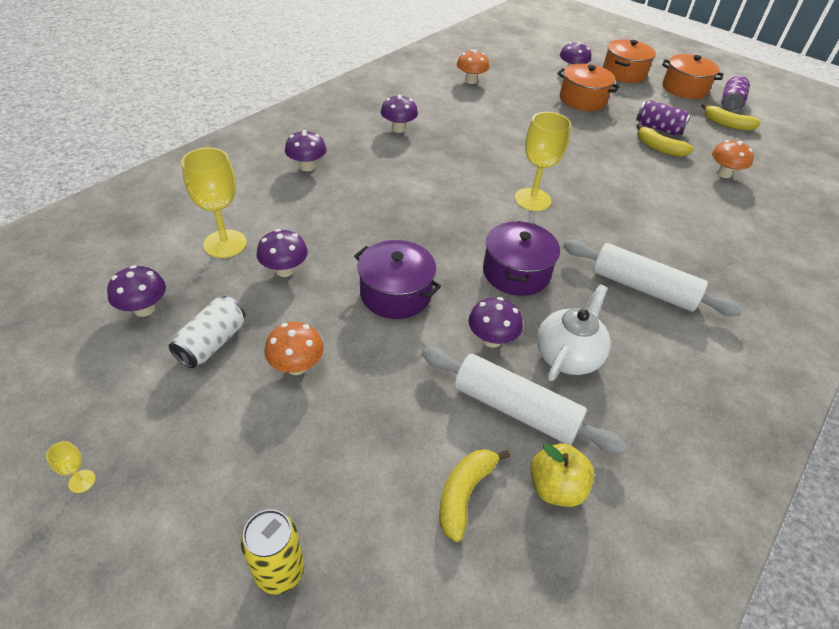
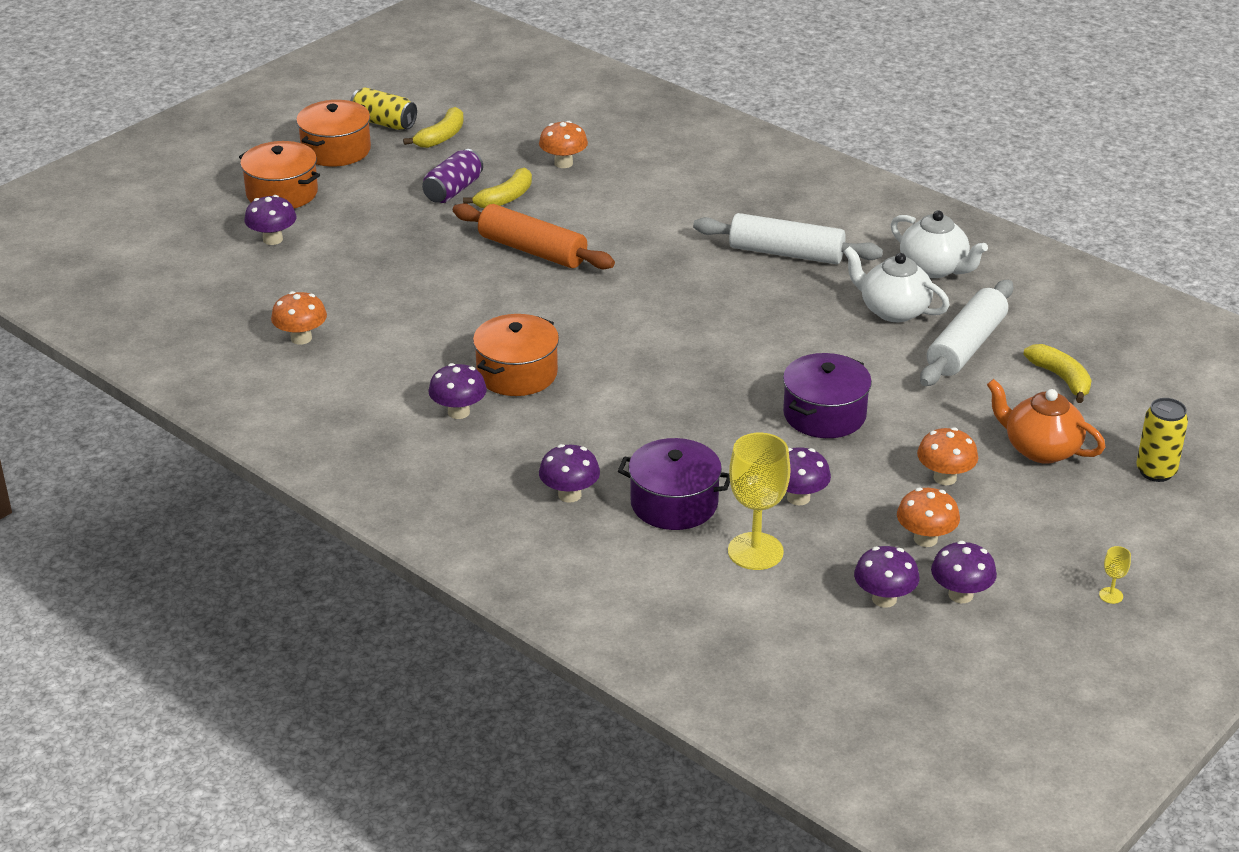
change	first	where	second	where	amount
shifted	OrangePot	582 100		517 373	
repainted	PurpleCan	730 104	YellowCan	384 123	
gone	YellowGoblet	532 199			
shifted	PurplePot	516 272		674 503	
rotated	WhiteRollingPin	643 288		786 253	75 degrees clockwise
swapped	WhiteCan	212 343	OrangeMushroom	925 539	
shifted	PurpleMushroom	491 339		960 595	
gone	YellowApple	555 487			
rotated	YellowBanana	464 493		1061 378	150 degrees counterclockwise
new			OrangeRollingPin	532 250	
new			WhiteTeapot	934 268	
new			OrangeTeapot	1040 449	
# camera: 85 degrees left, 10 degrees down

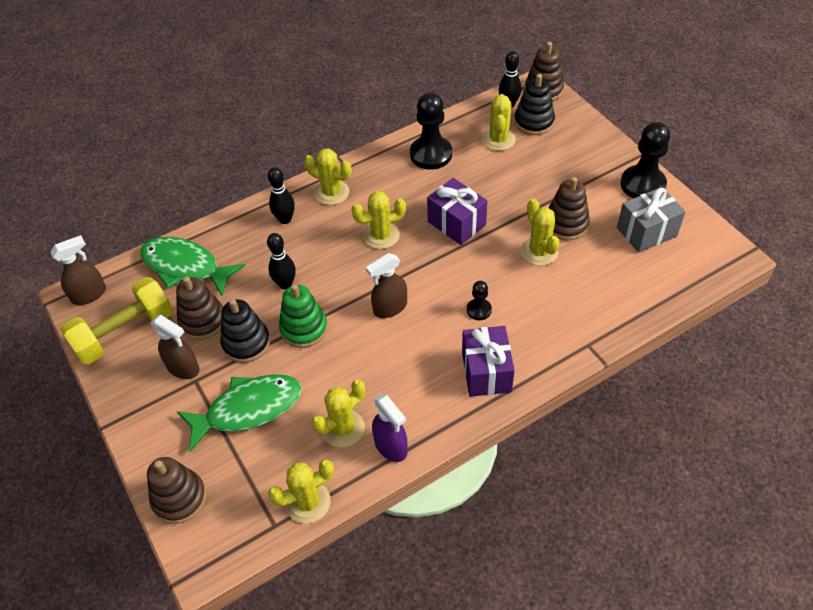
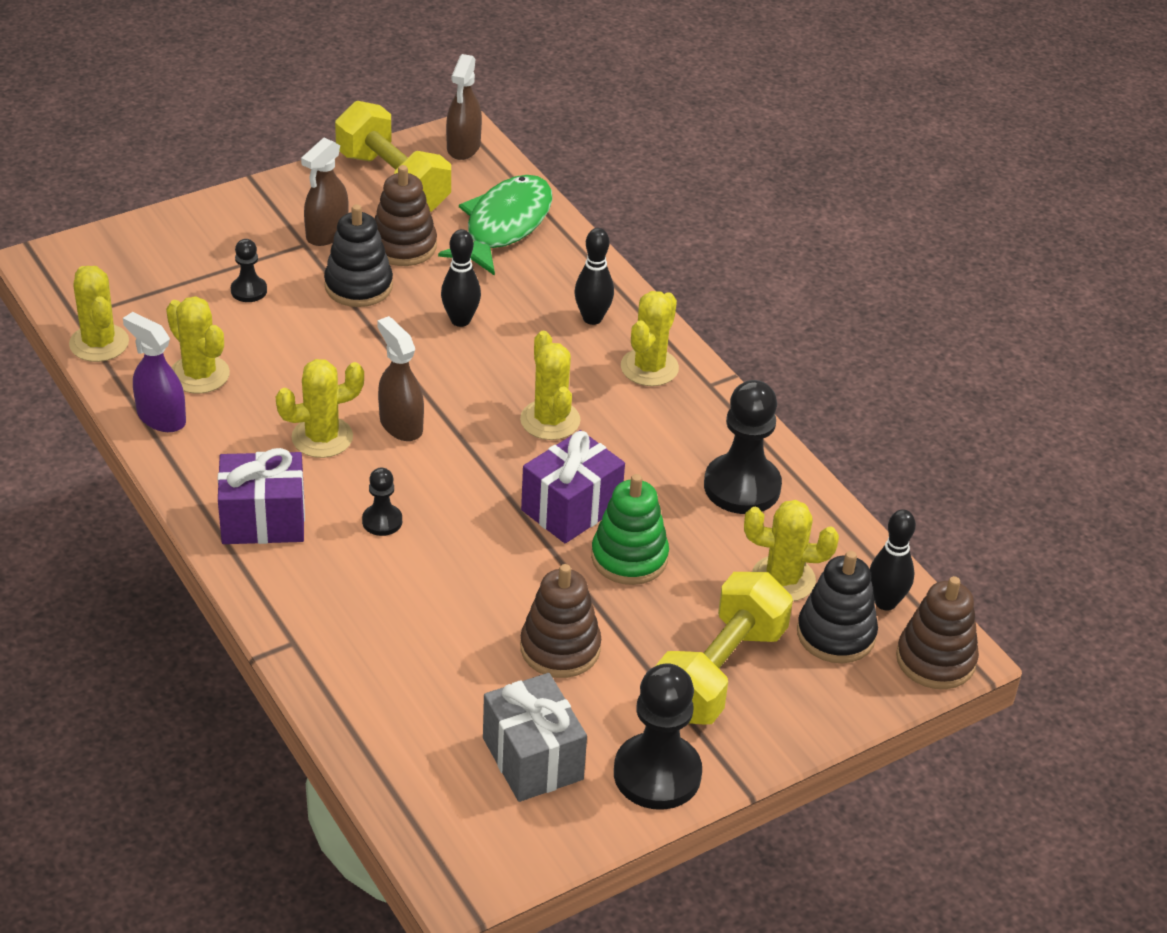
change	first	where	second	where	amount
shifted	YellowCactus	539 252		322 437	
rotated	BrownSprayBottle	89 294		463 147	45 degrees clockwise
shifted	GreenStackingToy	304 328		629 557	
swapped	GreenFish	248 409	BlackPawn	249 291	
rotated	PurpleSprayBottle	391 446		161 418	75 degrees clockwise
gone	BrownStackingToy	179 498			
new			YellowDumbbell	719 672	
# camera: 85 degrees right, 10 degrees down

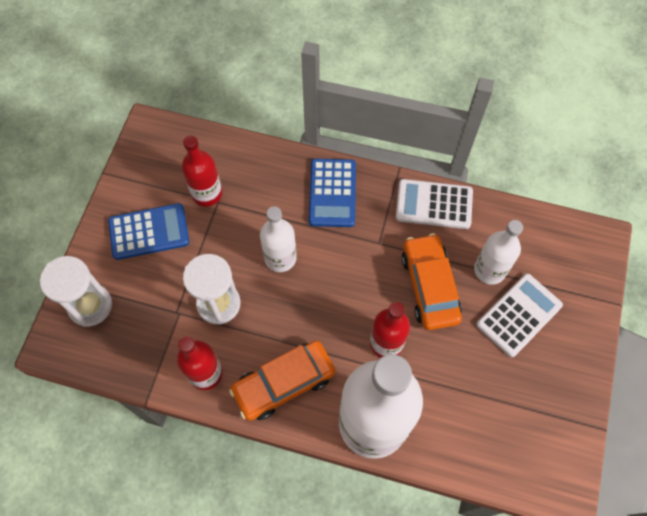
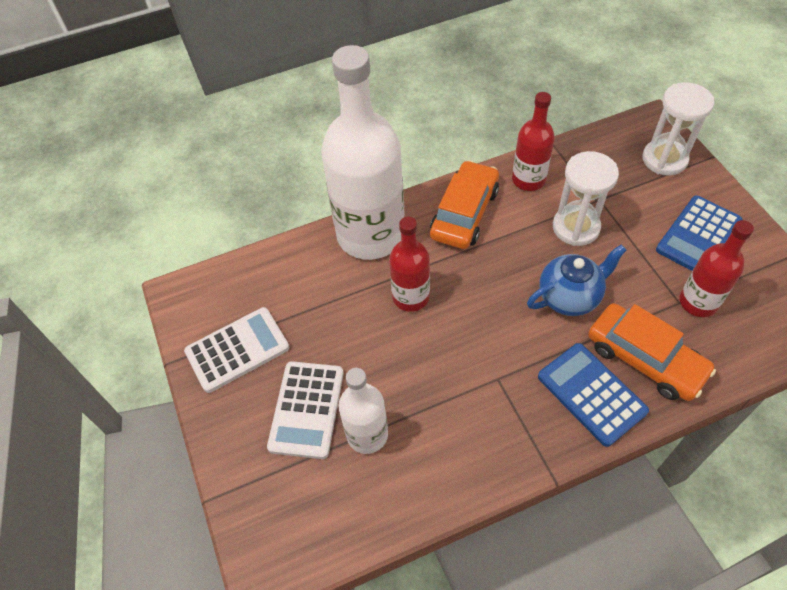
change	first	where	second	where	amount
shifted	WhiteCalculator	434 204		237 350	
swapped	WhiteBottle	280 258	BlueTeapot	569 297	
shifted	OrangeCar	429 286		645 359	
# camera: 145 degrees right, 10 degrees down

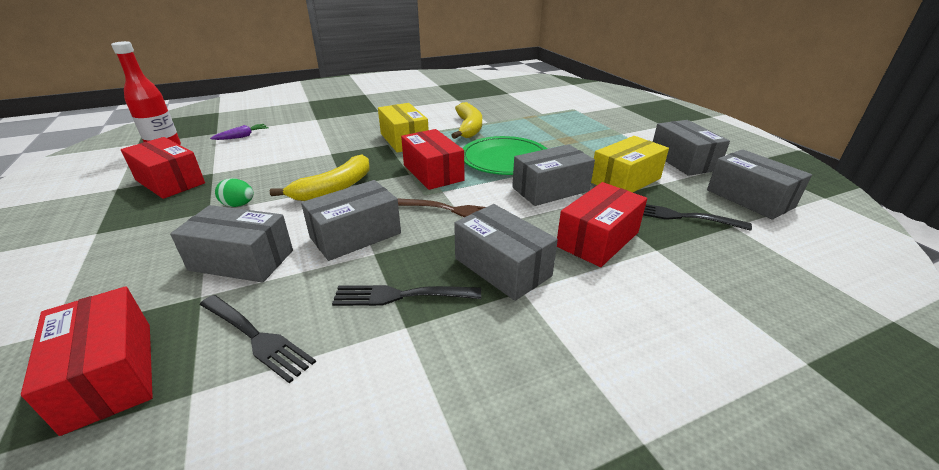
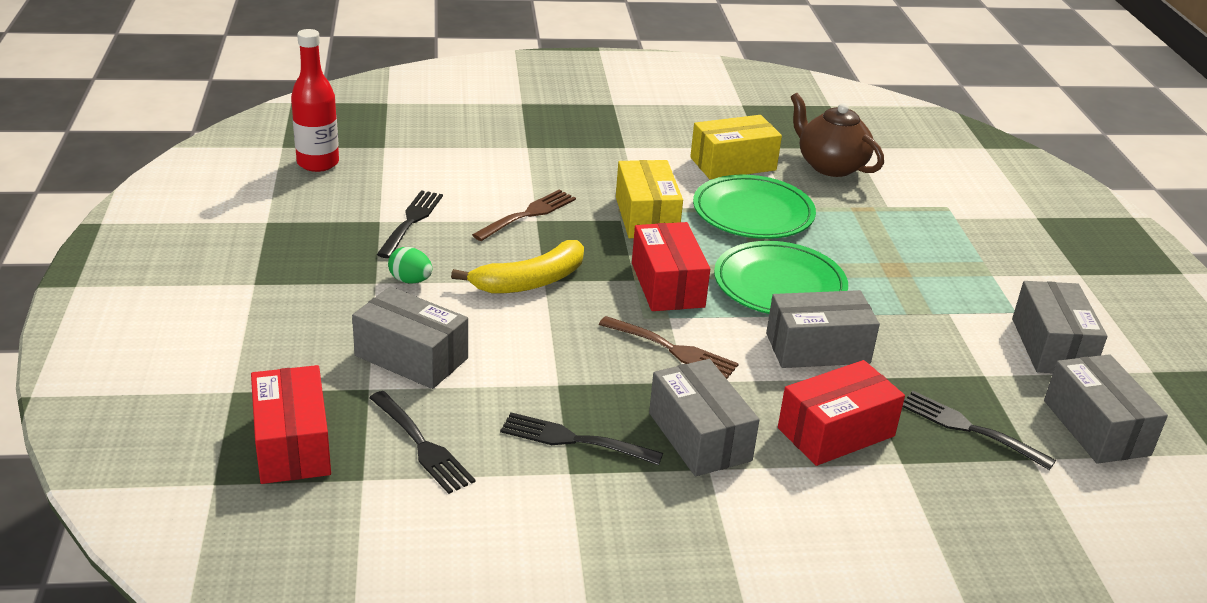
change	first	where	second	where	amount
swapped	YellowBanana	469 128	GreenPlate	753 213	
gone	PurpleCarrot	242 136			
shifted	YellowBox	625 180		733 164	
gone	RedBox	170 181			
gone	GreyBox	355 235			
new			BrownTeapot	830 166	
new			BrownFork	528 214	
new			BlackFork	411 221	
# camera: 15 degrees right, 0 degrees up

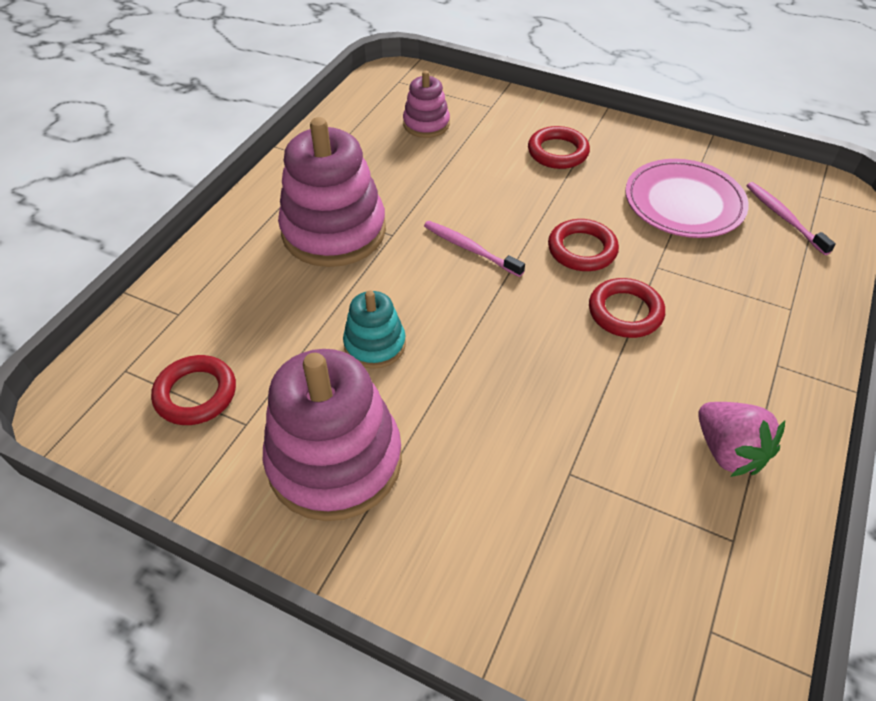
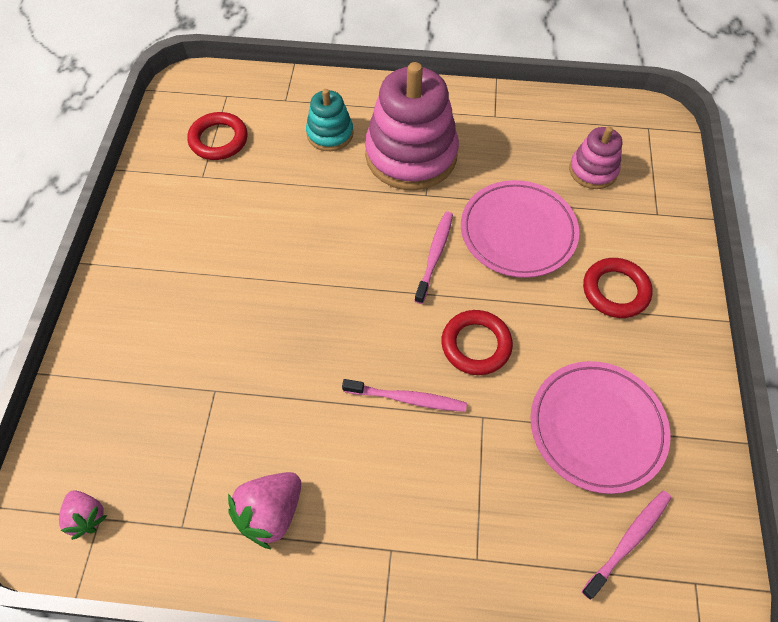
change	first	where	second	where	amount
swapped	RedRing	625 312	PinkToothbrush	407 399	
shifted	TurquoiseStackingToy	375 345		330 134	
gone	PinkStackingToy	335 461			
new			PinkPlate	518 232	
new			PinkStrawberry	87 516	
# camera: 70 degrees right, 10 degrees up

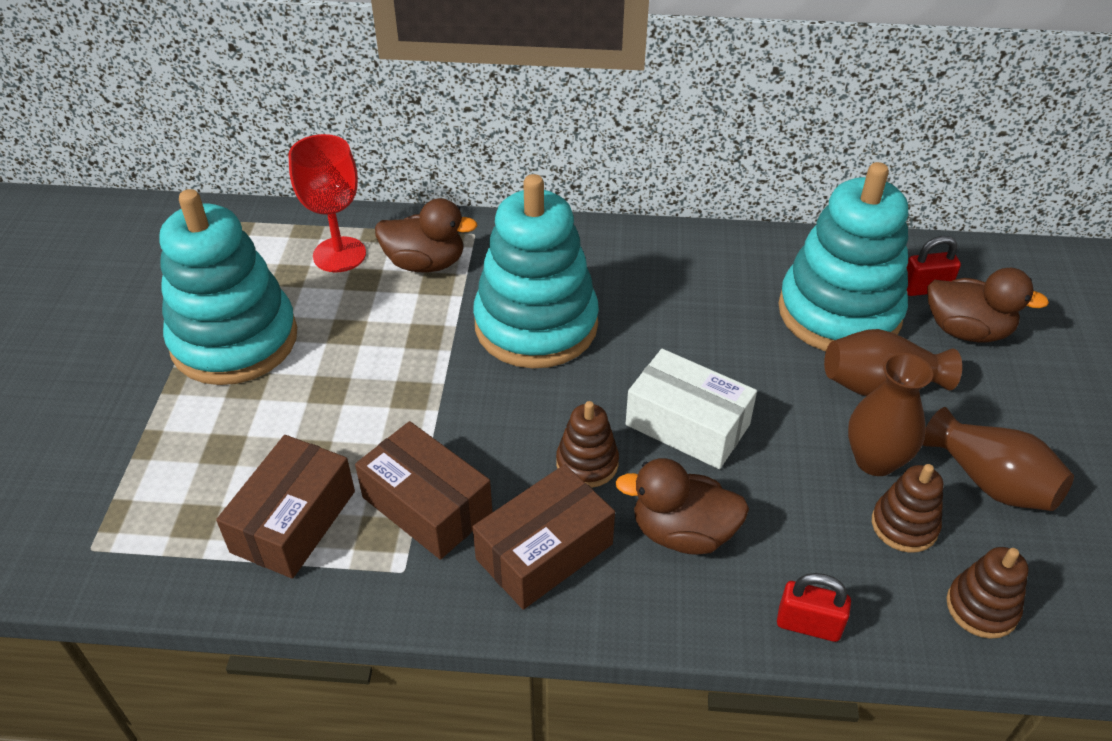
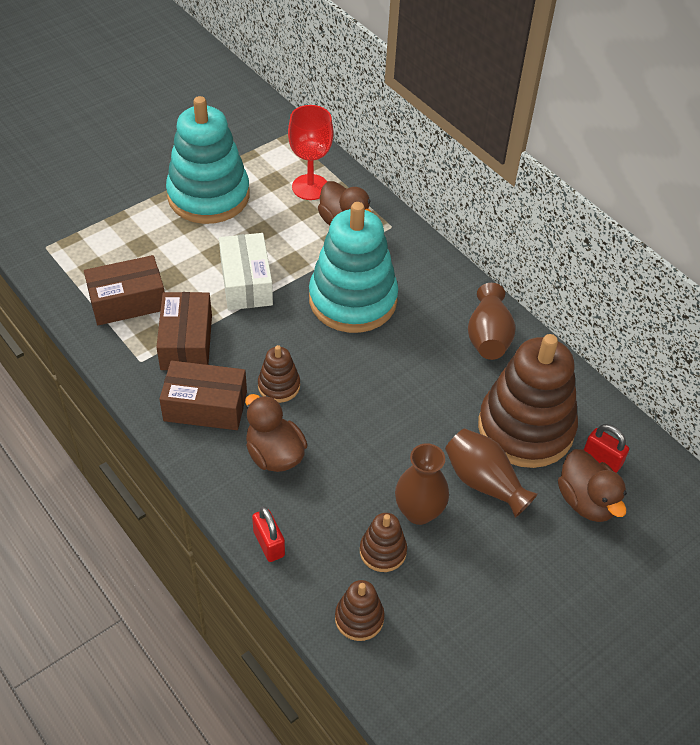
change	first	where	second	where	amount
repainted	TurquoiseStackingToy	839 312	BrownStackingToy	525 428	
shifted	WhiteBox	687 425		246 282	
shifted	BrownVase	990 481		488 337	
# camera: 45 degrees right, 5 degrees up

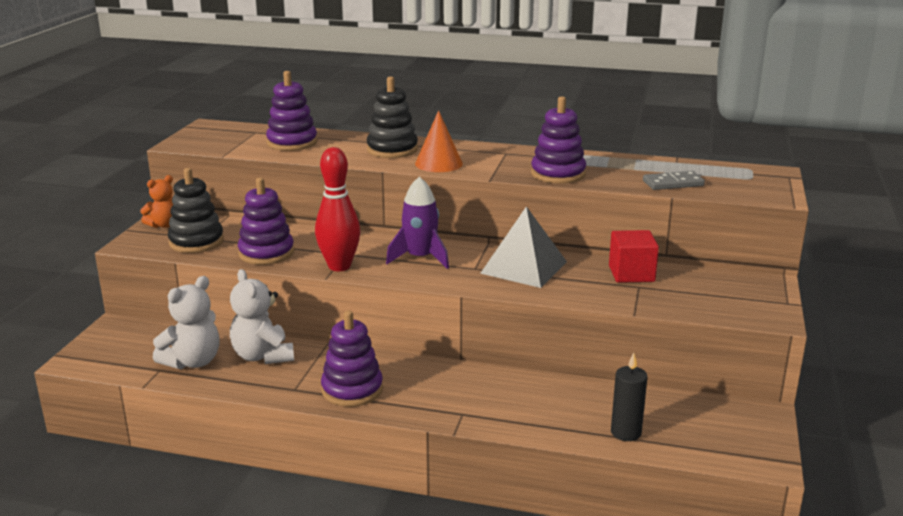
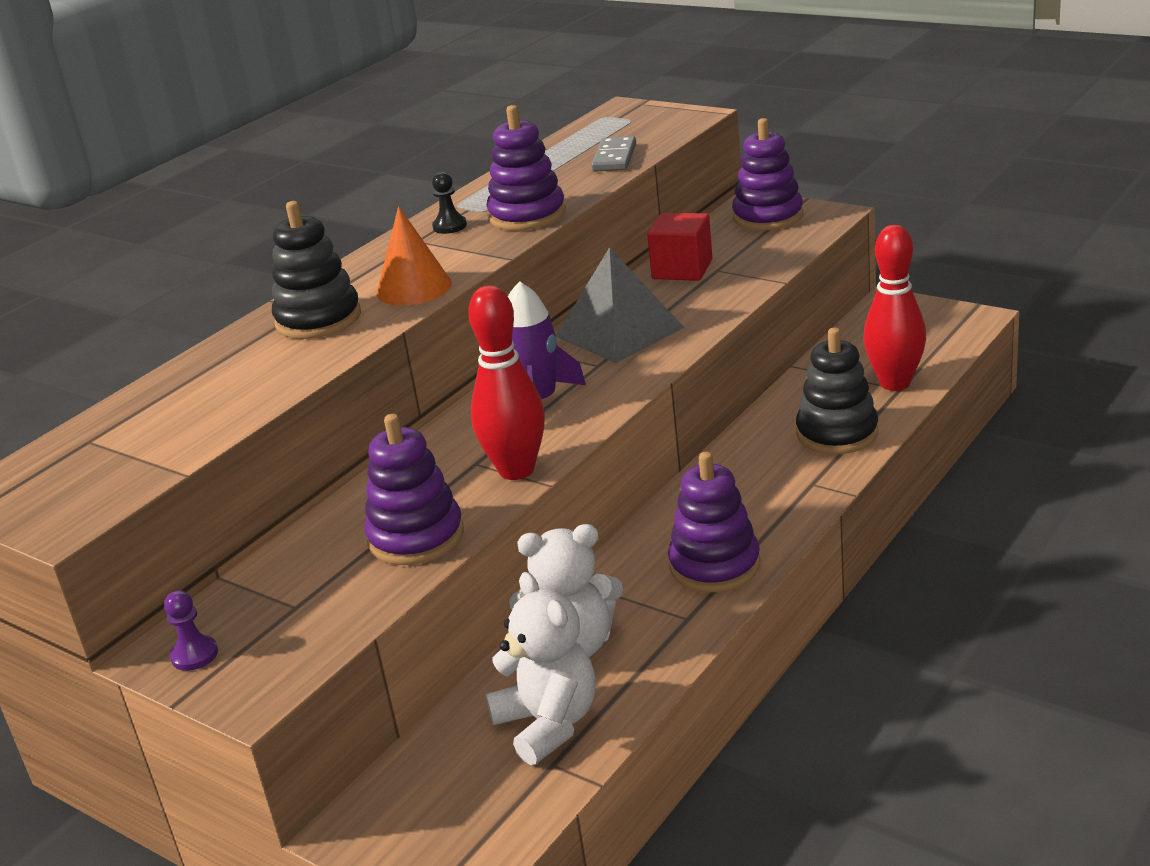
change	first	where	second	where	amount
shifted	PurpleStackingToy	292 143		768 217	
shifted	BlackStackingToy	196 242		837 433	
swapped	OrangeTeddyBear	164 225	PurplePawn	194 655	
swapped	BlackCandle	626 432	RedBowlingPin	895 383	
new			BlackPawn	449 226	
# camera: 65 degrees left, 5 degrees up

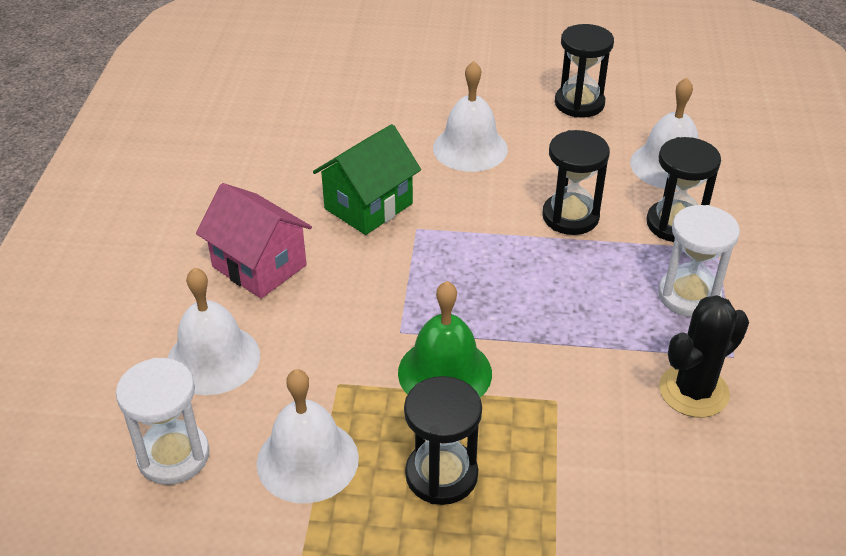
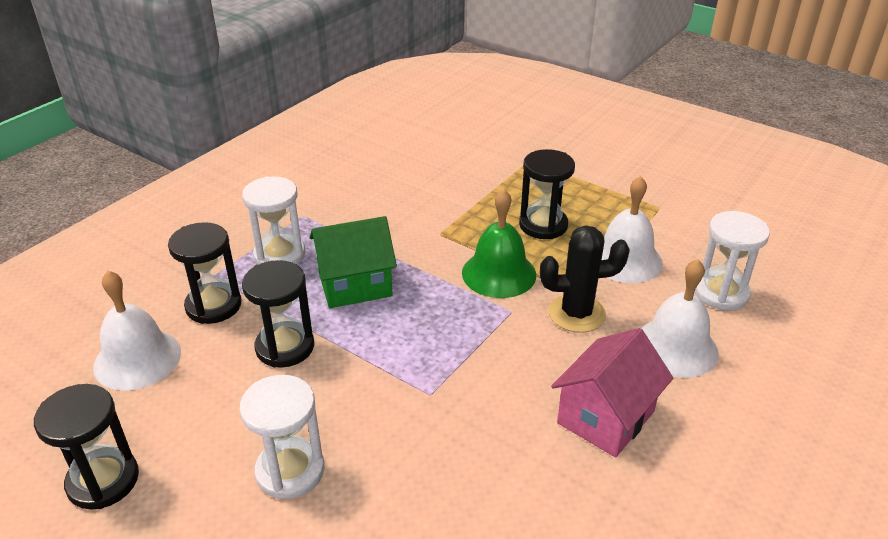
change	first	where	second	where	amount
swapped	WhiteBell	470 148	WhiteHourglass	290 471	
shifted	GreenHouse	368 206		355 285	
rotated	PinkHouse	259 266		605 417	60 degrees clockwise
shifted	BlackCactus	693 391		576 313	
# camera: 150 degrees left, 5 degrees down

